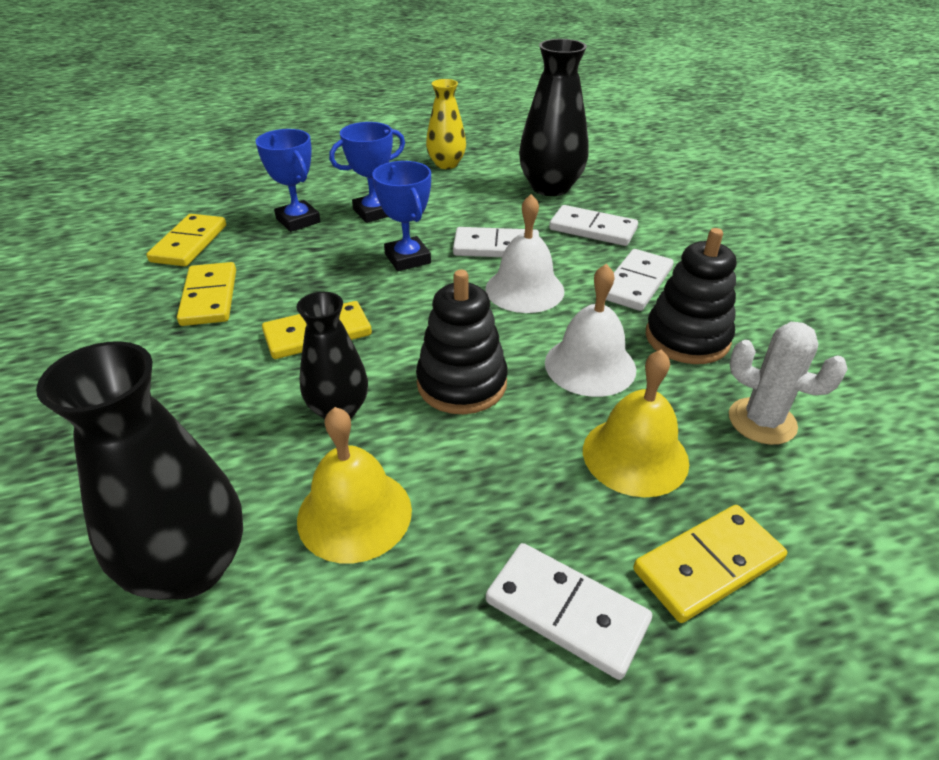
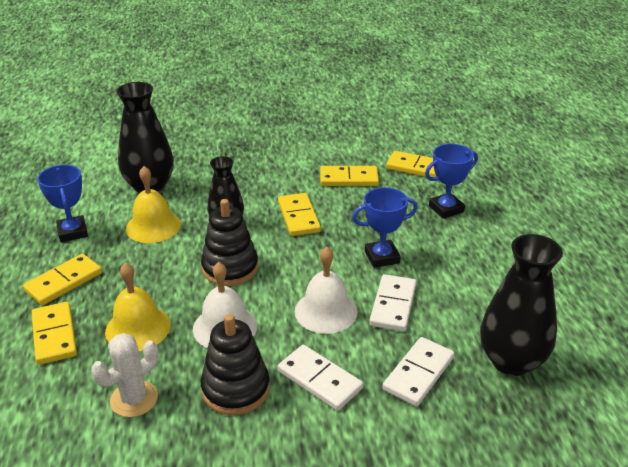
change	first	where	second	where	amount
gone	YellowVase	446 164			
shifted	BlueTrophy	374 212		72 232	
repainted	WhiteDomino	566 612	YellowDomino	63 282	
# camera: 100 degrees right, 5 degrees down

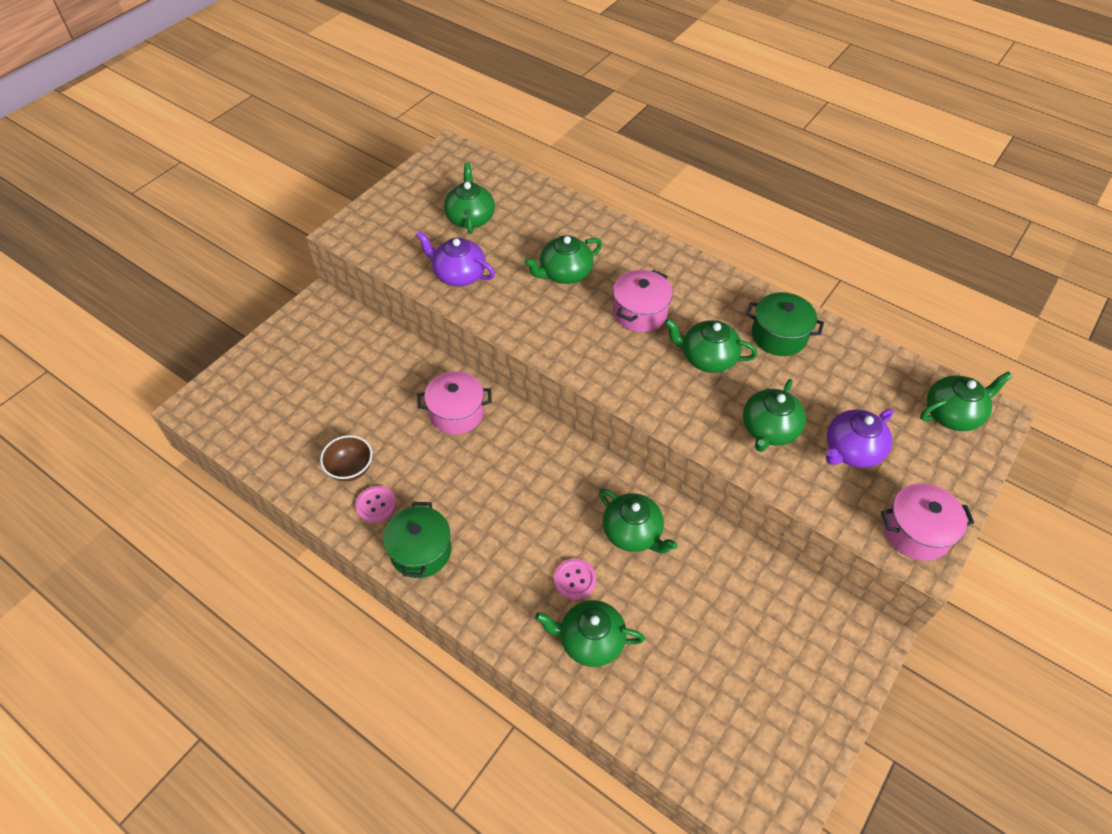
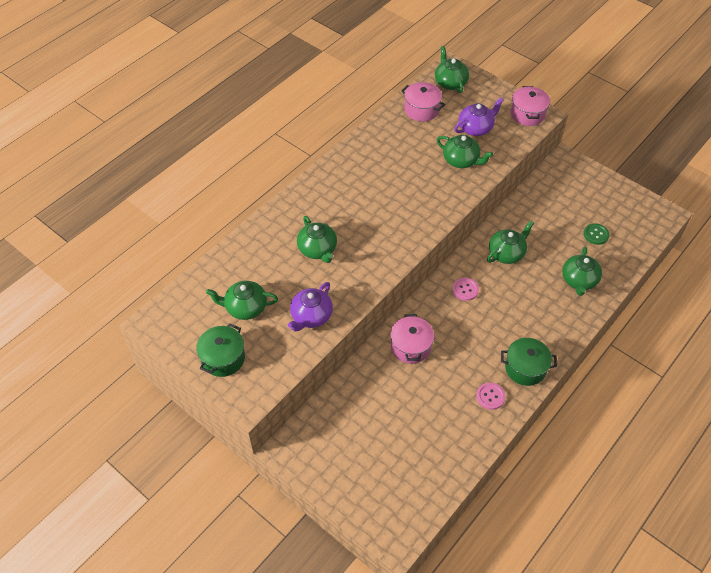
change	first	where	second	where	amount
shifted	PinkPot	640 312		421 110	
shifted	GreenPot	779 335		223 358	
gone	GreenTeapot	707 358			
rotated	PurpleTeapot	851 450		476 128	90 degrees counterclockwise
gone	BrownBowl	350 469			
shifted	PinkButton	575 579		465 290	
new			GreenButton	596 234	
# camera: 85 degrees left, 0 degrees up

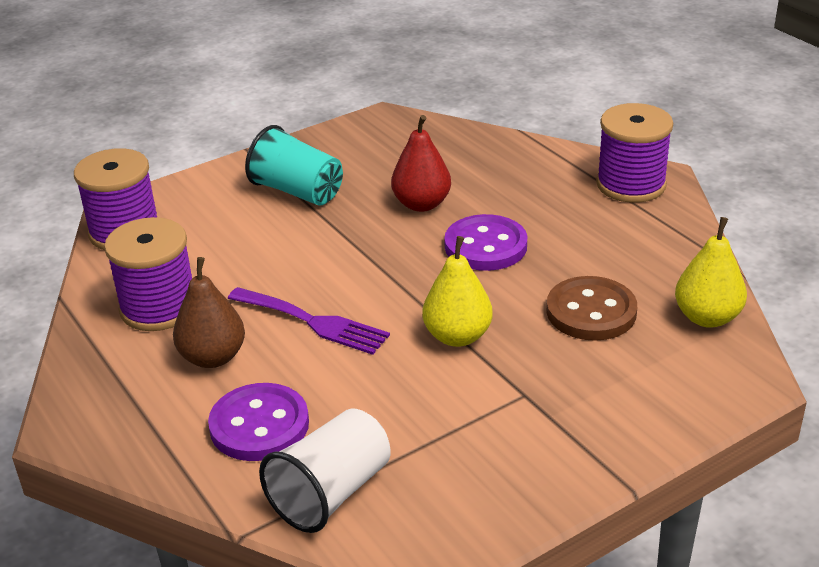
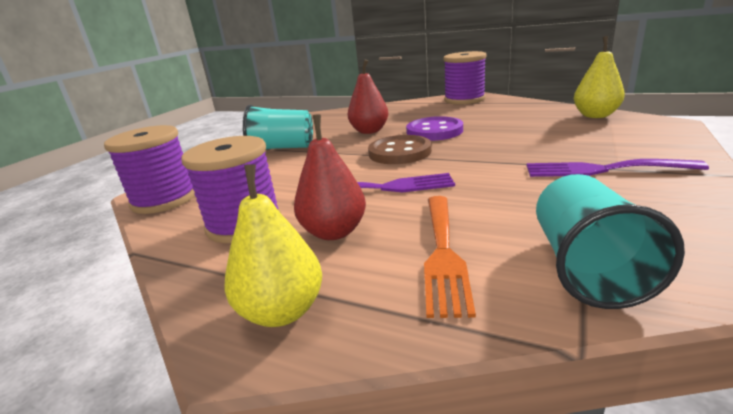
change	first	where	second	where	amount
shifted	YellowPear	457 336		282 311	
repainted	BrownPear	213 357	RedPear	334 232	
shifted	BrownButton	591 312		399 152	
swapped	PurpleButton	259 425	OrangeFork	443 253	
repainted	WhiteCup	331 493	TurquoiseCup	587 267	
new			PurpleFork	601 169	
# camera: 30 degrees left, 10 degrees down

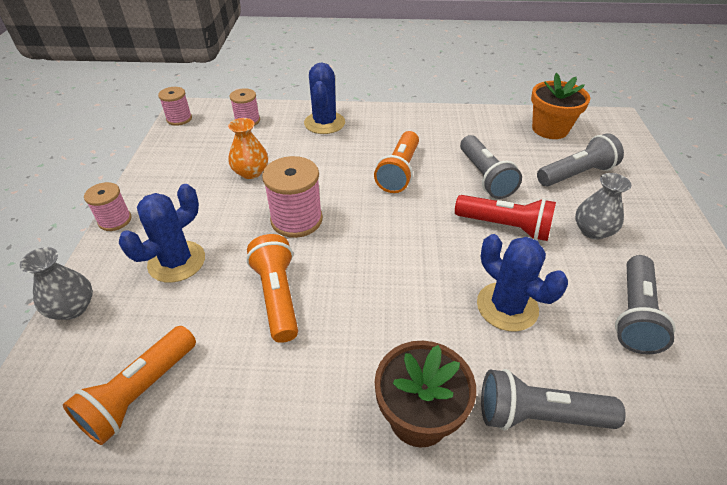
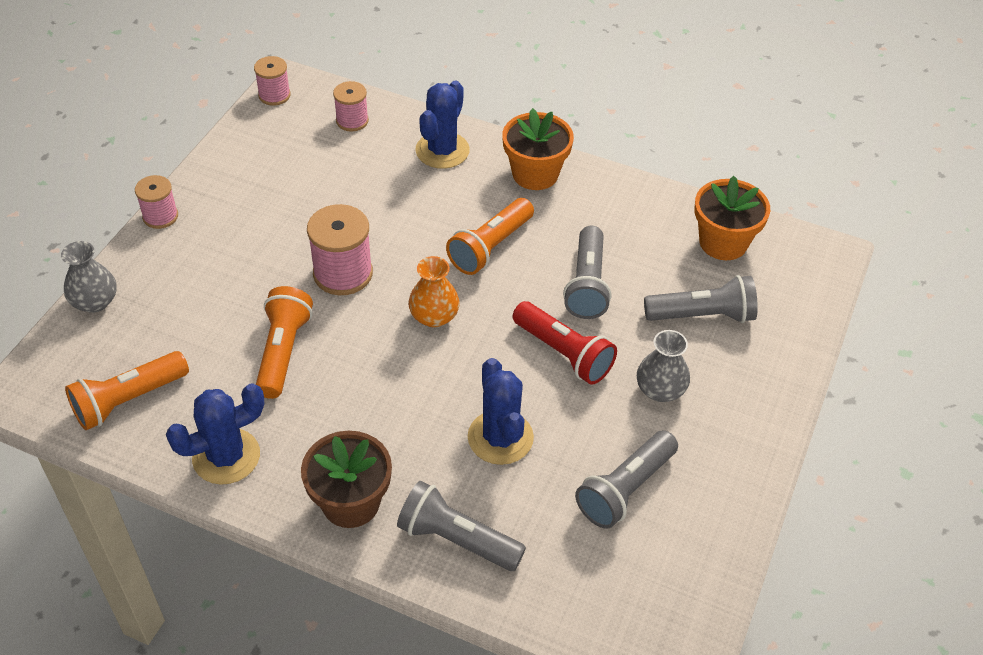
change	first	where	second	where	amount
shifted	OrangeVase	251 172		434 316	
shifted	BlueCactus	177 262		226 456	
new			OrangeFlowerPot	535 174	
# camera: 20 degrees right, 5 degrees up

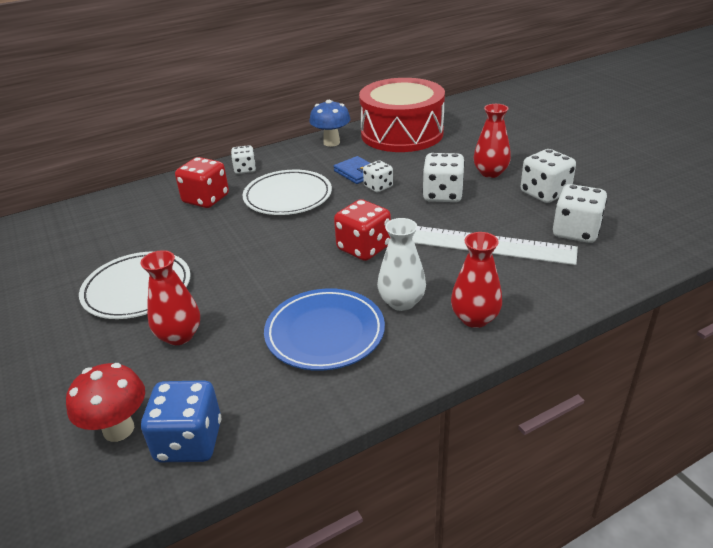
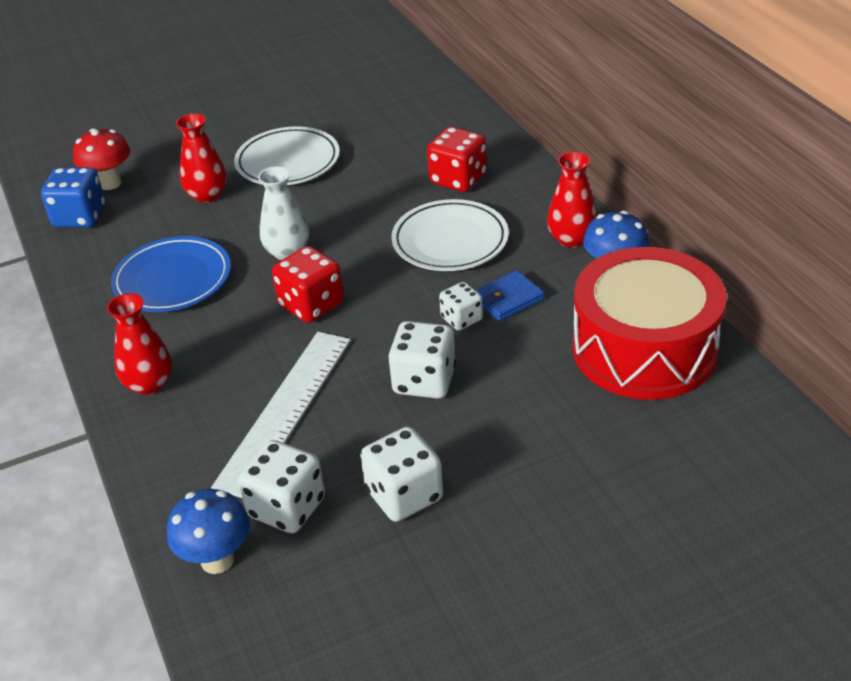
change	first	where	second	where	amount
shifted	RedVase	490 173		571 239	
gone	WhiteDice	245 169			
shifted	WhiteVase	401 302		287 252	
new			BlueMushroom	217 560	
# camera: 95 degrees right, 5 degrees up

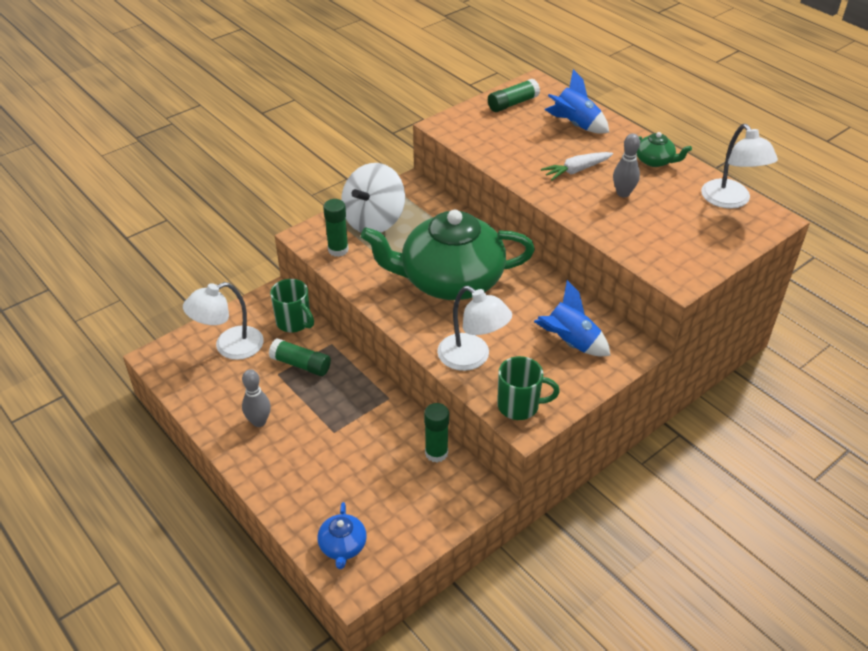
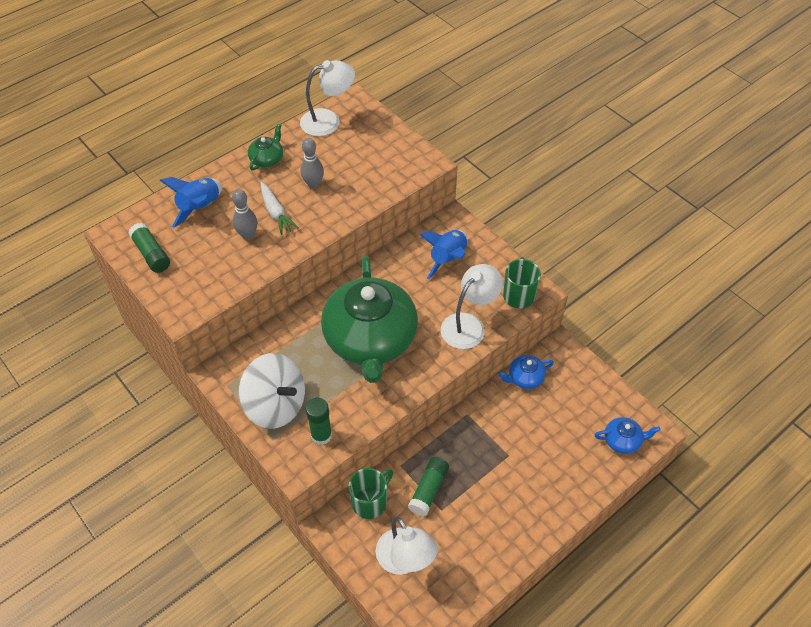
change	first	where	second	where	amount
shifted	GreyBowlingPin	259 422		248 235	
swapped	GreenGlueStick	436 453	BlueTeapot	525 378	
# camera: 90 degrees left, 10 degrees up

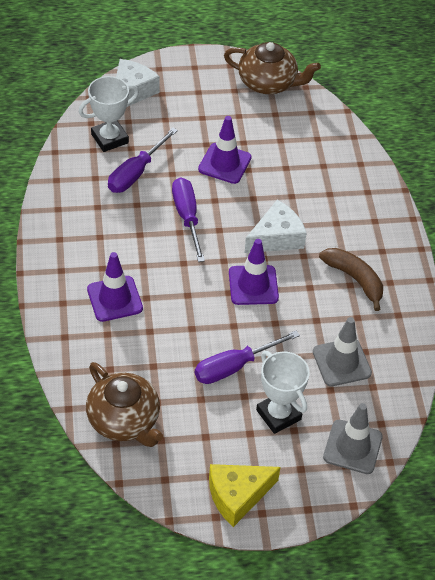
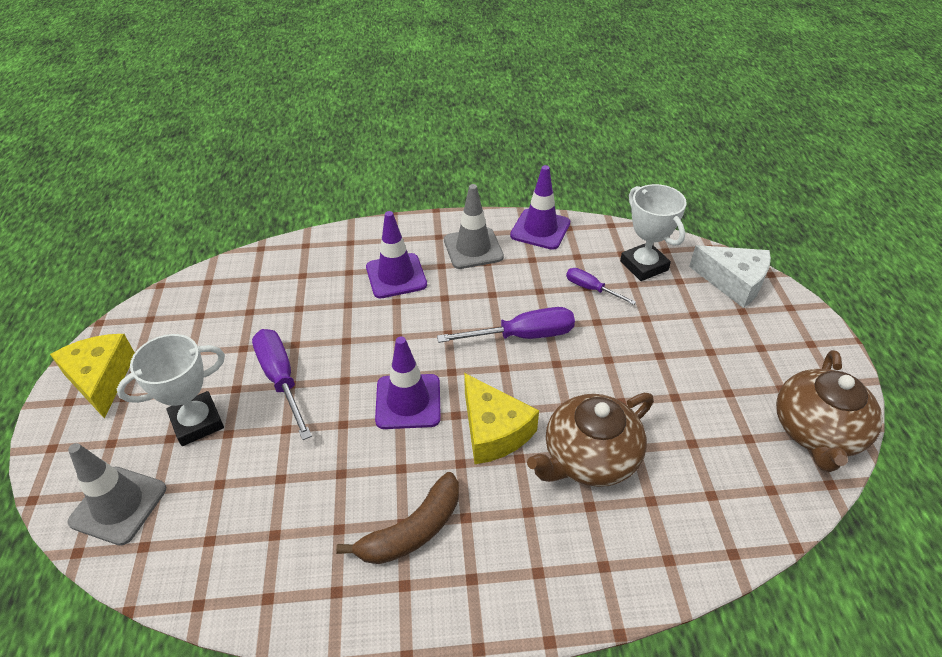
change	first	where	second	where	amount
shifted	PurpleTrafficCone	224 163		540 229	
scaled	PurpleScrewdriver	136 173		591 289	x0.59
repainted	WhiteCheese	276 237	YellowCheese	493 430	
shifted	GreyTrafficCone	341 362		473 248	
shifted	BrownTeapot	124 420		589 457	
# camera: 95 degrees right, 5 degrees down

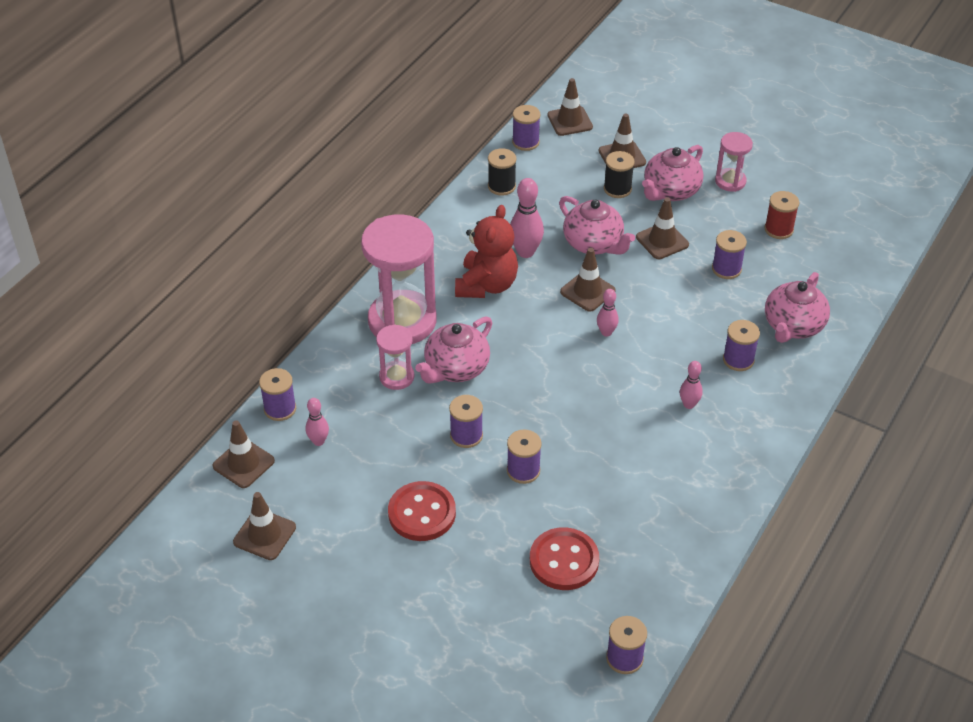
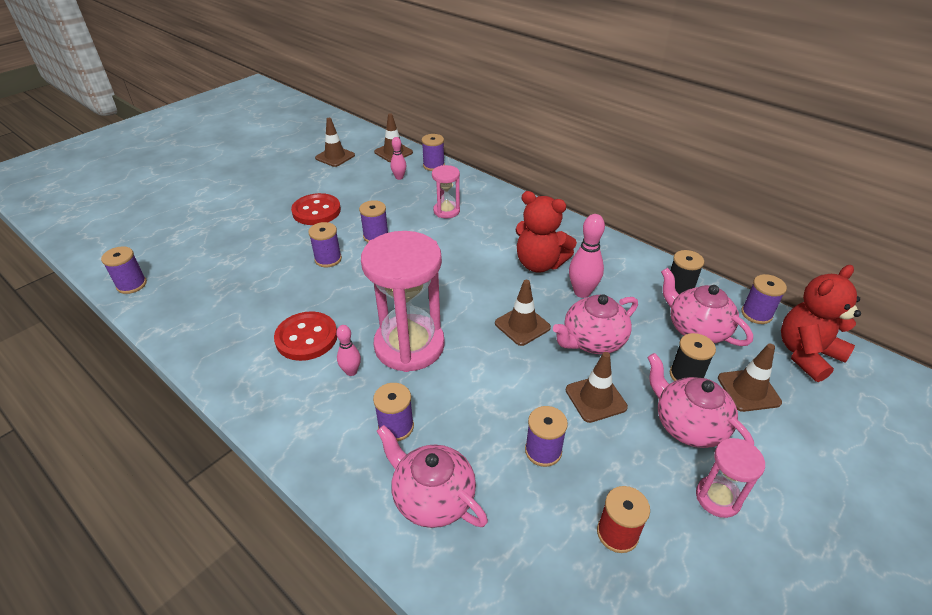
change	first	where	second	where	amount
swapped	BrownTrafficCone	569 121	RedTeddyBear	806 354	
shifted	PinkHourglass	402 321		409 345	
gone	PinkBowlingPin	606 332			
shifted	PinkTeapot	455 369		696 329	
shifted	RedButton	564 561		306 338	
# camera: 100 degrees right, 5 degrees down

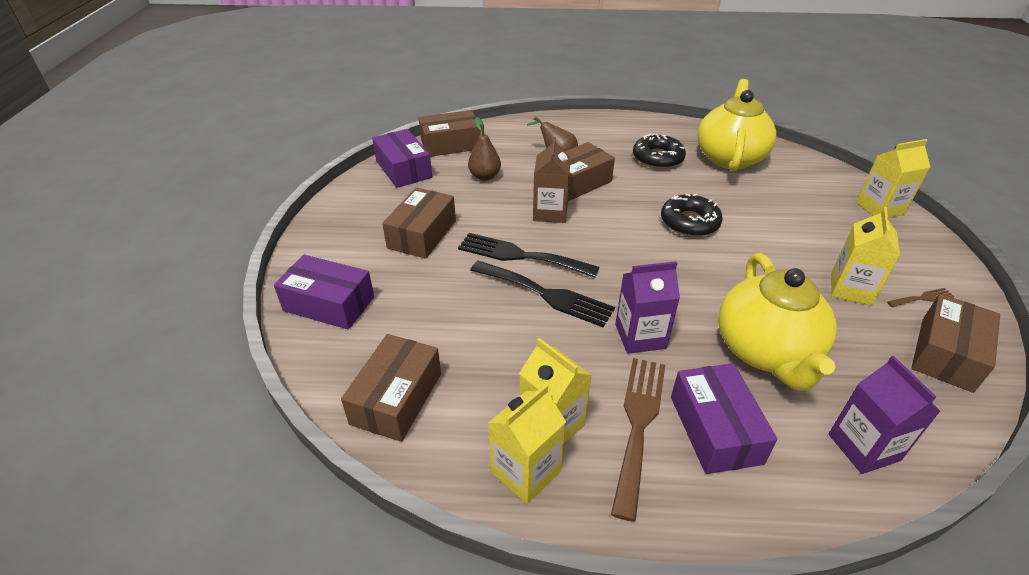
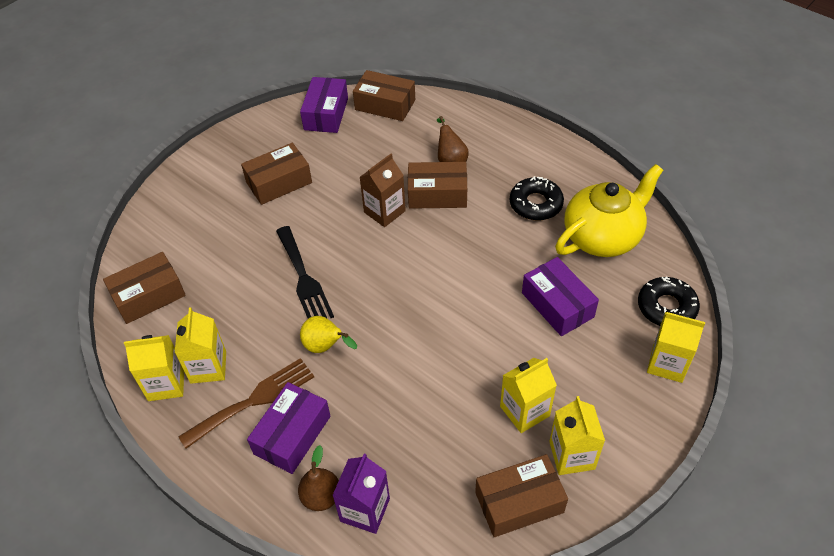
change	first	where	second	where	amount
shifted	BrownPear	484 176		321 497	
shifted	BlackDonut	689 222		666 307	
gone	BlackFork	520 256			
gone	YellowTeapot	766 352			
shifted	PurpleBox	329 304		557 305	
swapped	PurpleCarton	640 336	YellowPear	325 347	
swapped	BrownFork	922 298	YellowCarton	572 455	
# camera: 40 degrees right, 10 degrees up

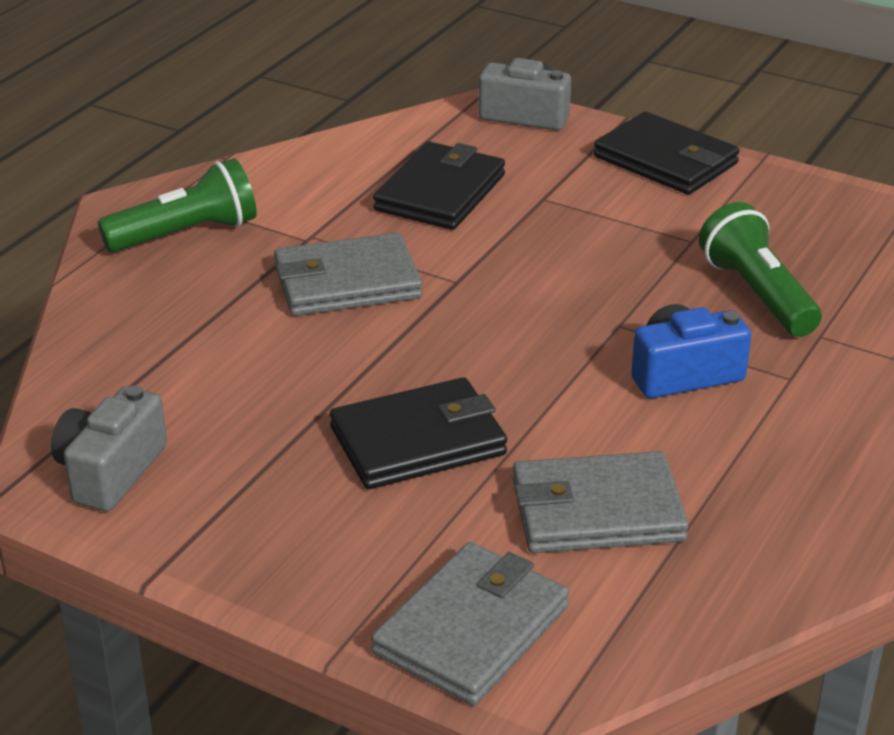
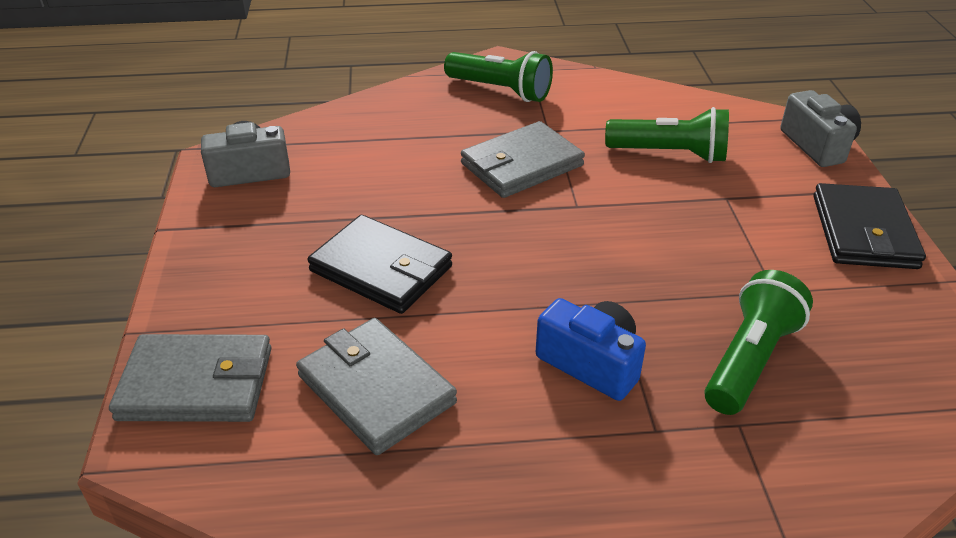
change	first	where	second	where	amount
swapped	BlackWallet	440 192	GreenFlashlight	670 154	
rotated	GreyWallet	347 282		521 165	75 degrees counterclockwise
# camera: 55 degrees right, 5 degrees up

